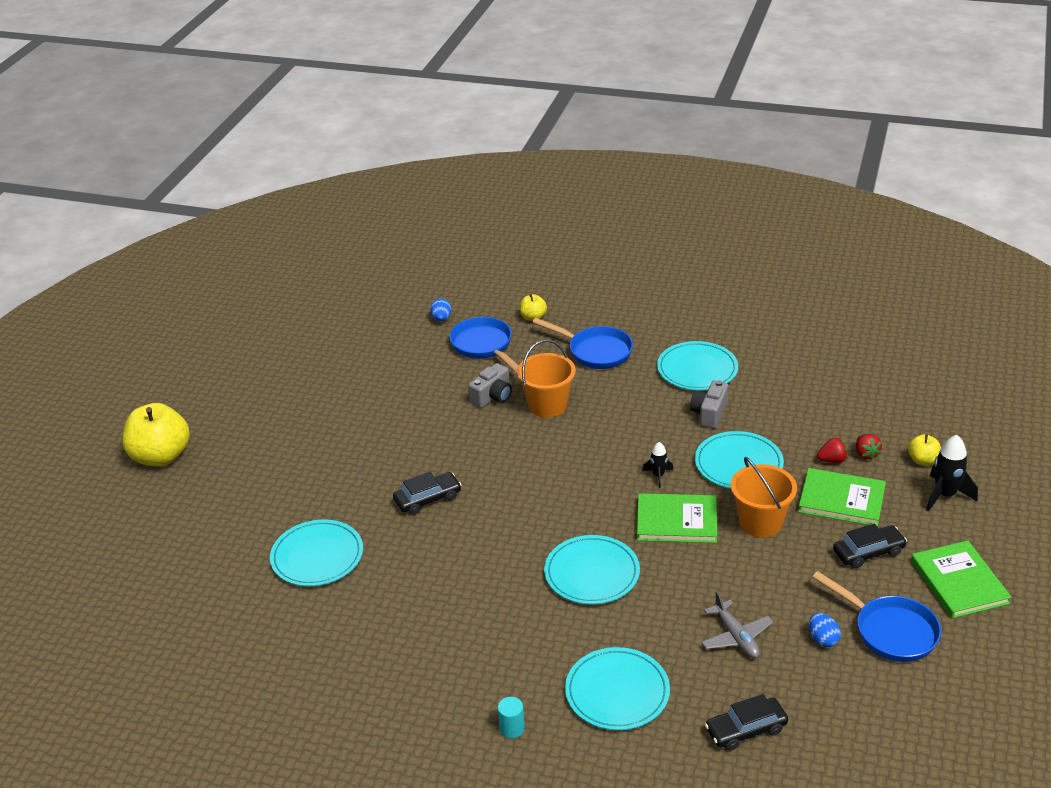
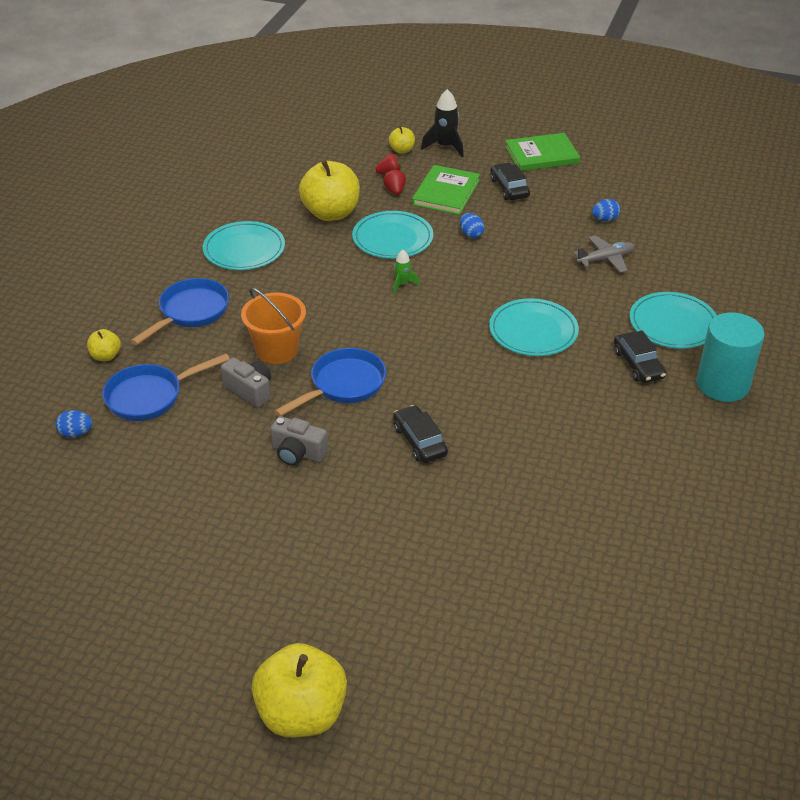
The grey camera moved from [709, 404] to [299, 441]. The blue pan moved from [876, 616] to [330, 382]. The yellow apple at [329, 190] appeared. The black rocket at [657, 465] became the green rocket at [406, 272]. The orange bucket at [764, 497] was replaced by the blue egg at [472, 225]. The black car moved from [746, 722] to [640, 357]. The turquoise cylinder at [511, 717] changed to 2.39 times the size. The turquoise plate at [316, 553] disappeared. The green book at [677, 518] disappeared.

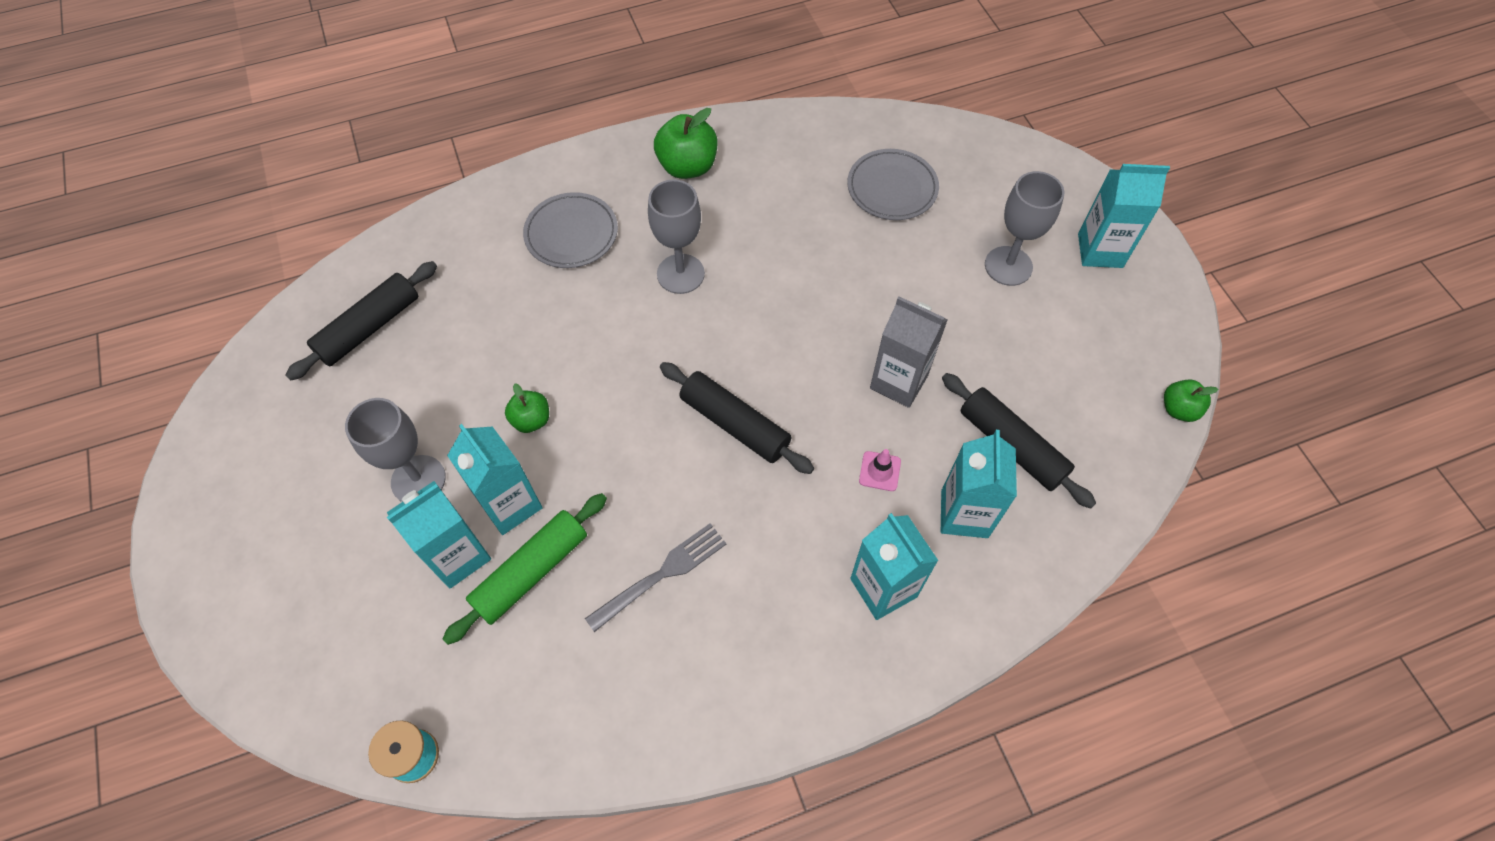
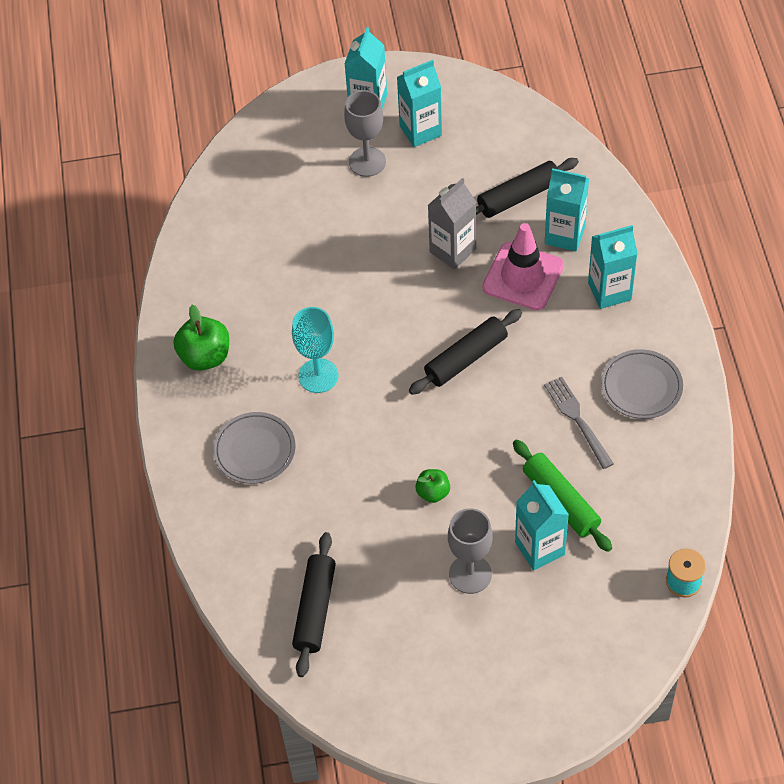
The grey goblet at [676, 236] became the turquoise goblet at [315, 350]. The black rolling pin at [361, 321] turned 45 degrees clockwise. The turquoise carton moved from [495, 479] to [419, 103]. The pink traffic cone at [880, 470] changed to 2.41 times the size. The grey plate moved from [893, 184] to [642, 384]. The green apple at [1191, 401] disappeared.

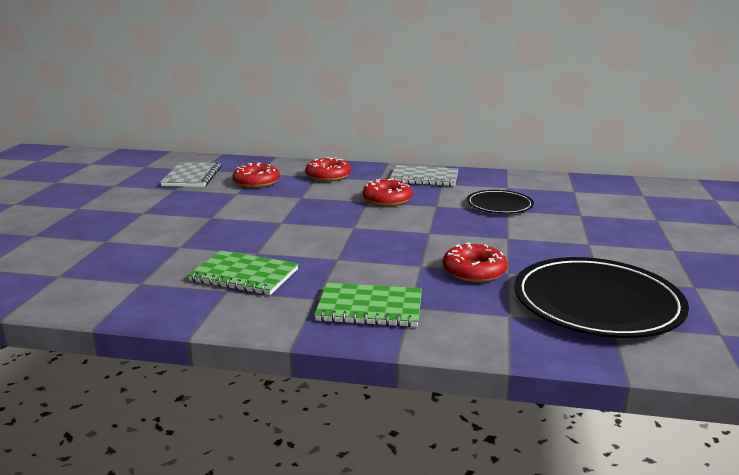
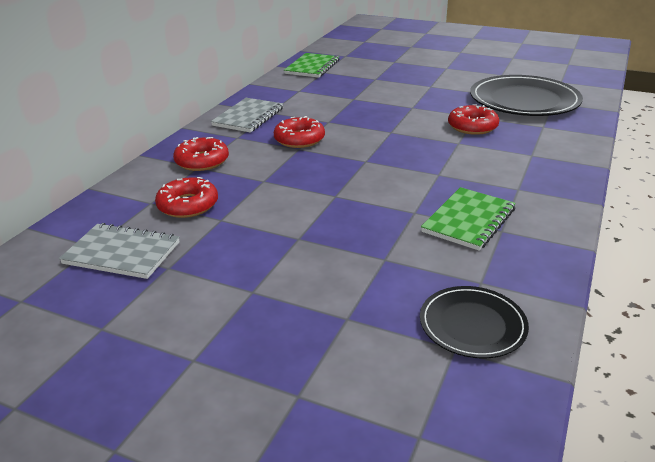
The green notebook moved from [368, 305] to [311, 65]. The black plate moved from [500, 202] to [474, 322].

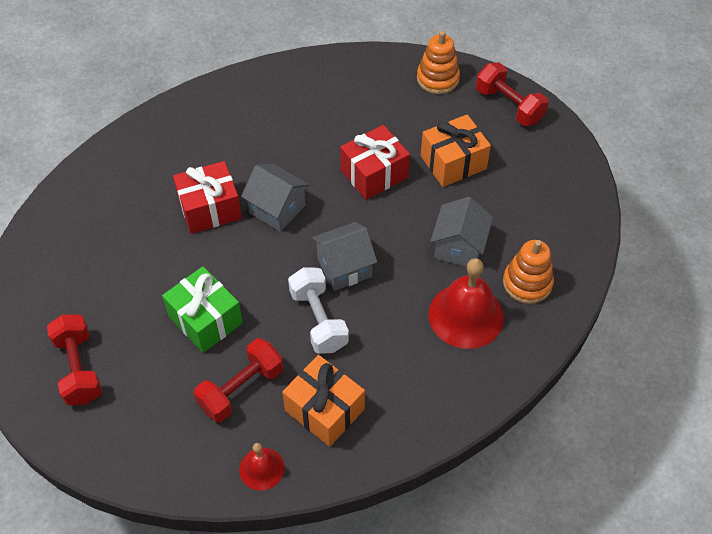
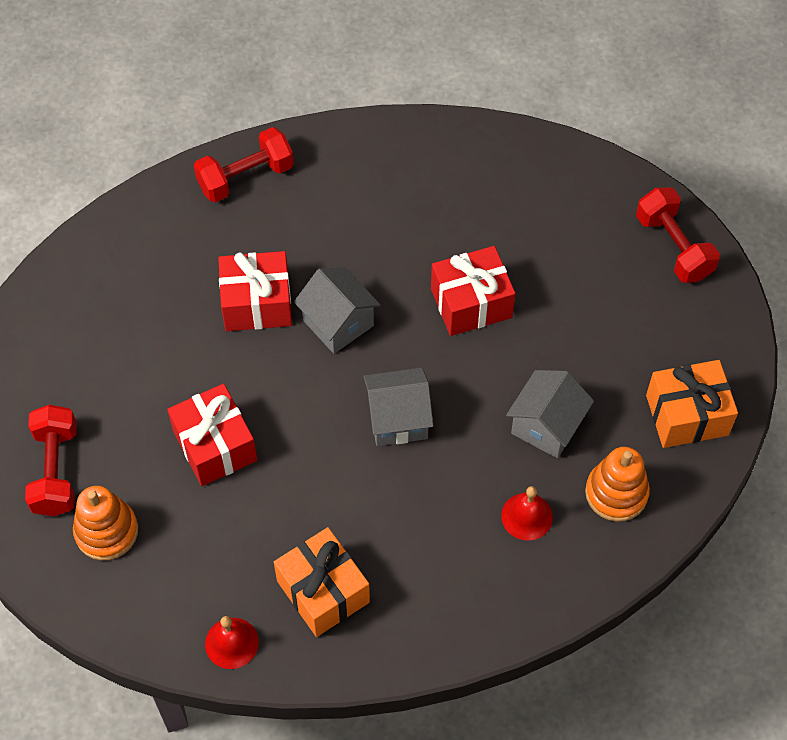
The orange stacking toy moved from [438, 62] to [105, 523]. The green gift at [202, 309] became the red gift at [212, 435]. The red dumbbell moved from [238, 380] to [244, 165]. The red bell at [466, 303] changed to 0.55 times the size. The orange gift moved from [456, 150] to [692, 404]. The white dumbbell at [318, 310] disappeared.

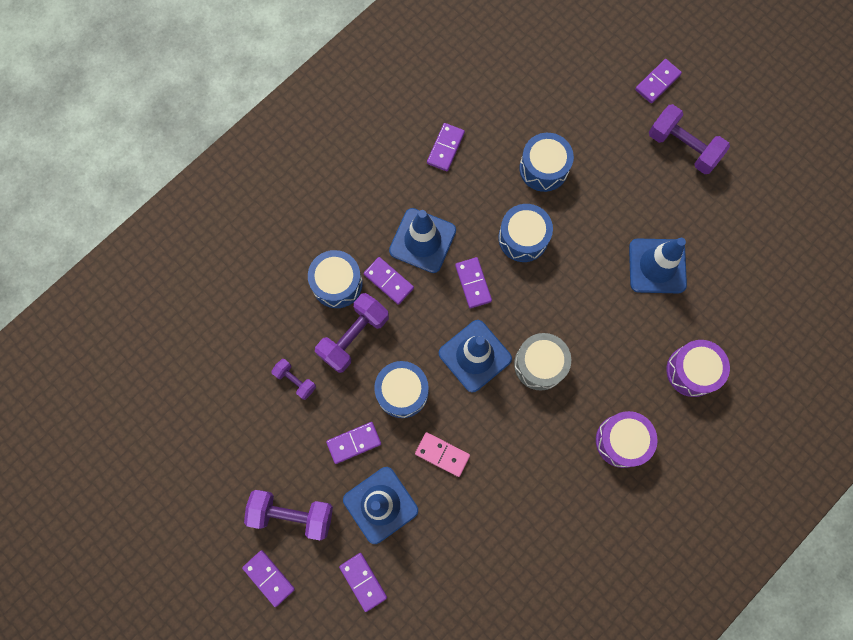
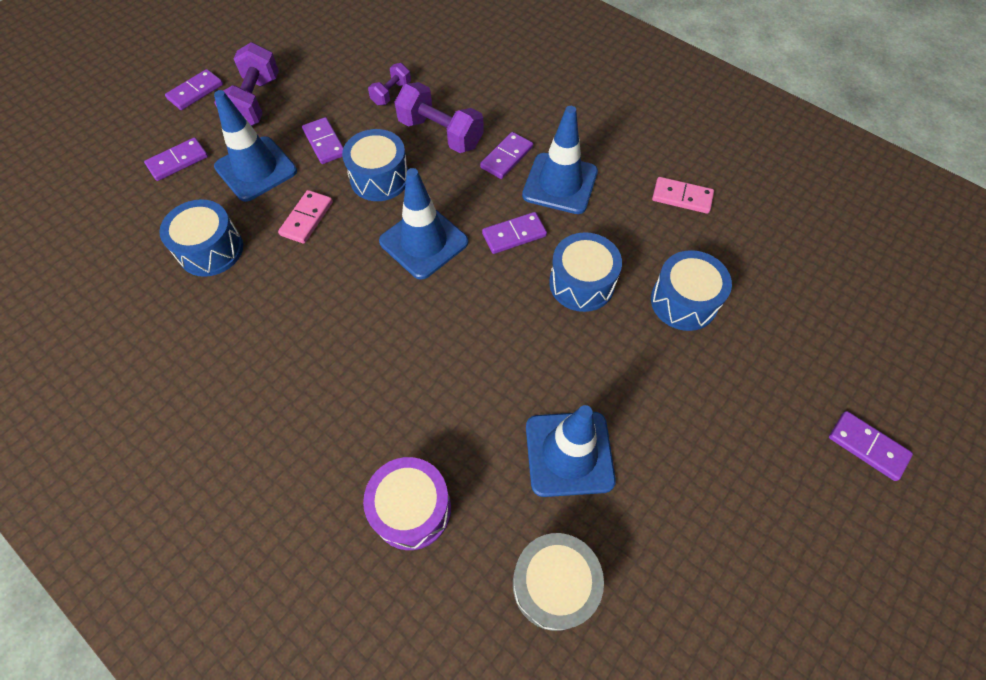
The blue drum moved from [335, 279] to [201, 238]. The grey drum moved from [542, 362] to [558, 582]. The purple domino at [446, 147] became the pink domino at [683, 195]. The purple drum at [627, 439] disappeared. The purple dumbbell at [689, 139] disappeared.

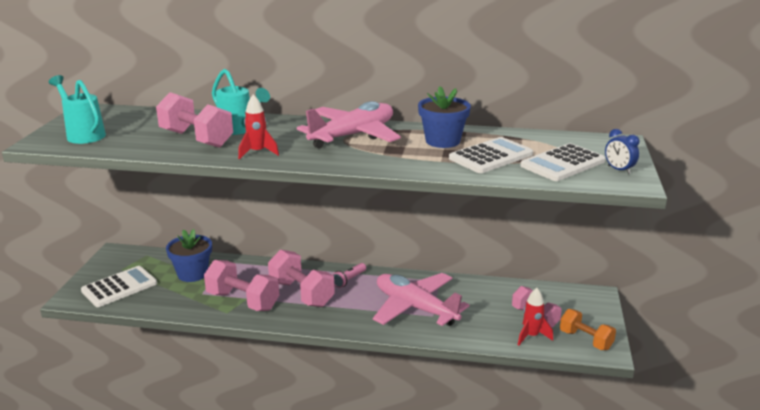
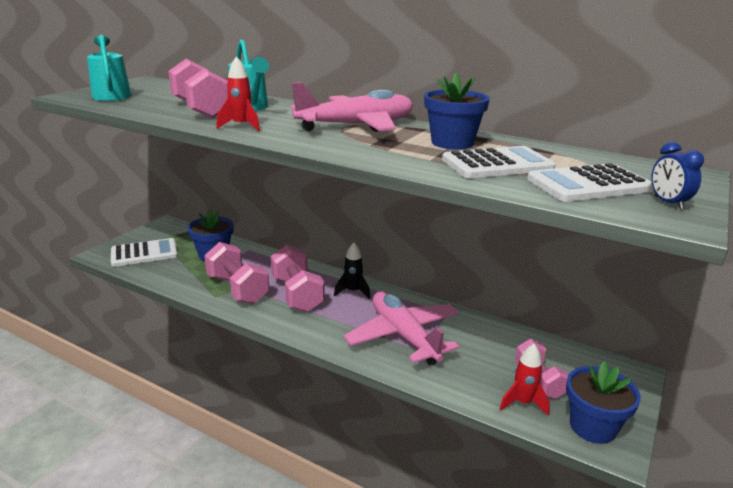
The pink flashlight at [349, 275] was replaced by the black rocket at [352, 270]. The orange dumbbell at [588, 329] was replaced by the blue flower pot at [603, 402].

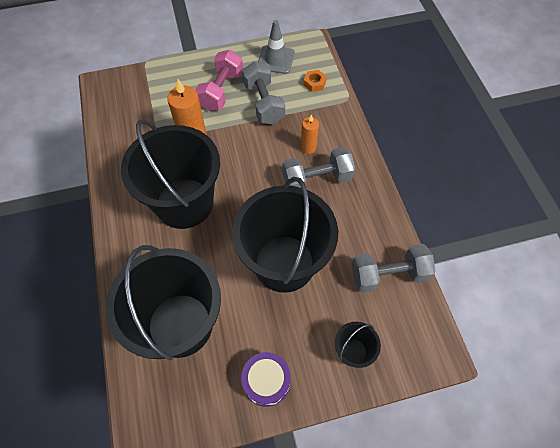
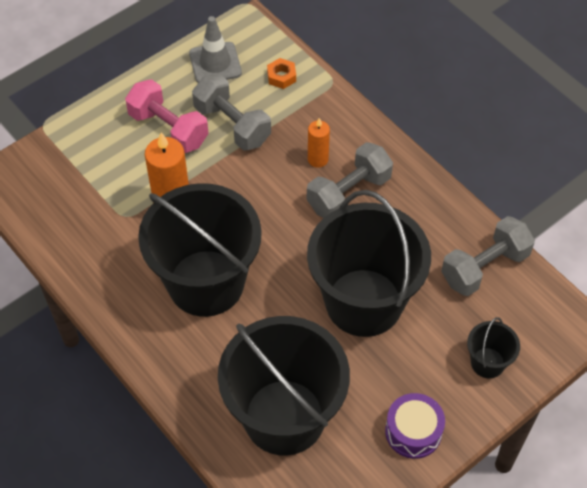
The pink dumbbell at [219, 80] turned 45 degrees counterclockwise.

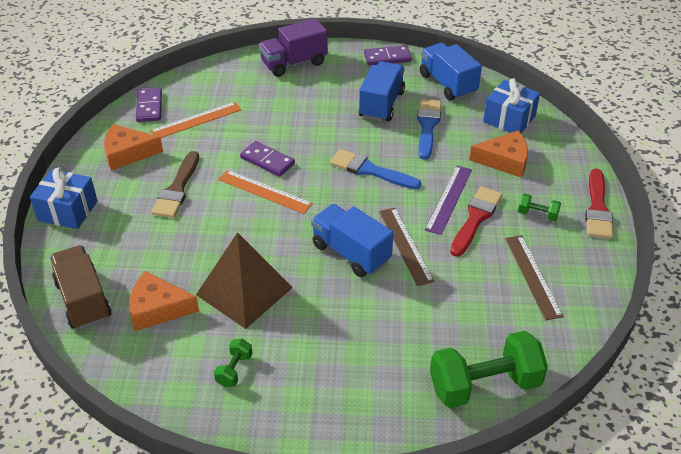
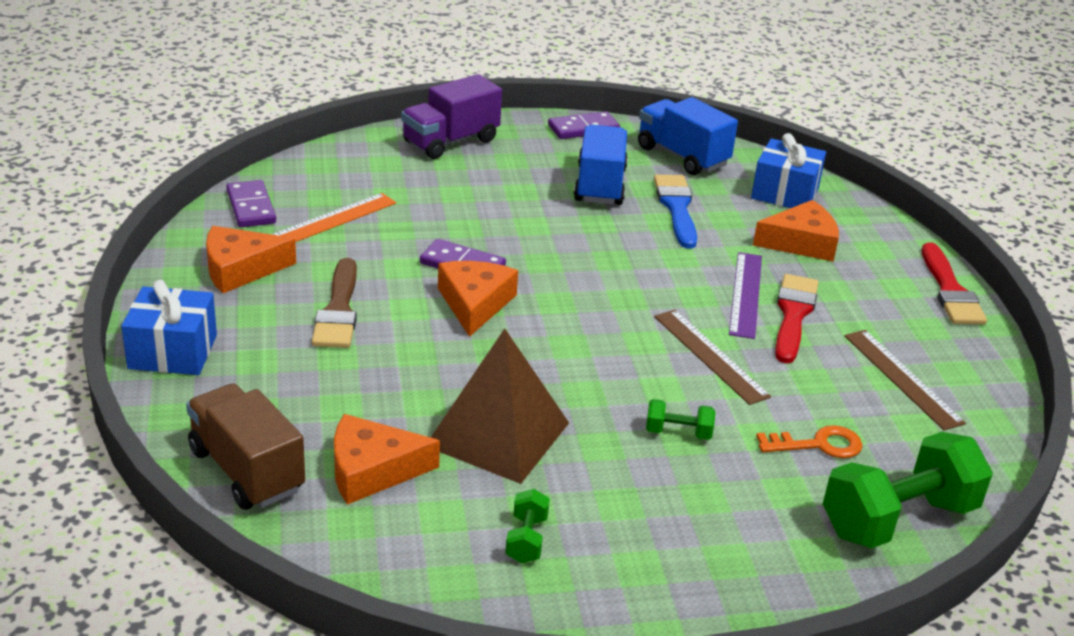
The orange ruler at [265, 192] was replaced by the orange cheese at [478, 299]. The green dumbbell moved from [539, 207] to [680, 419]. The orange key at [809, 441] appeared. The blue truck at [352, 240] disappeared. The blue brush at [375, 169] disappeared.

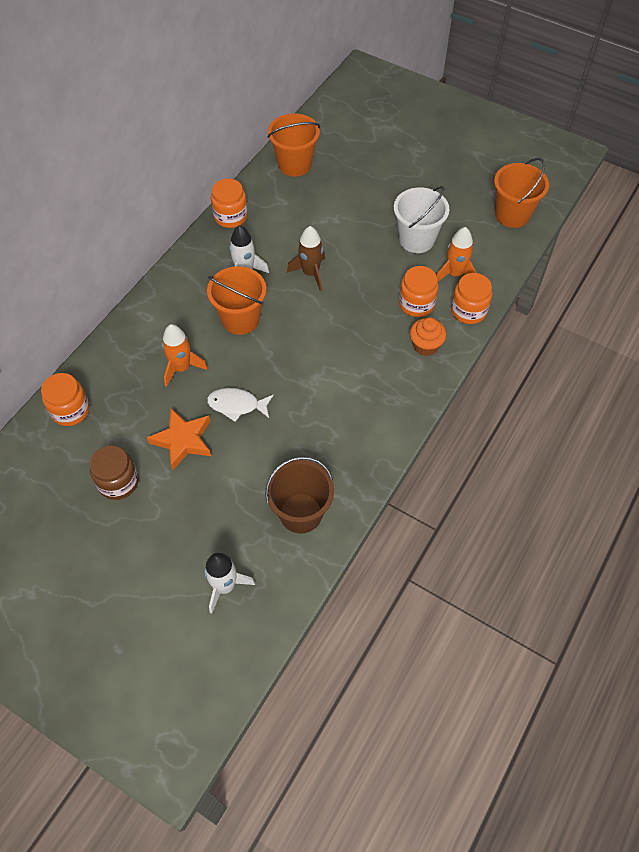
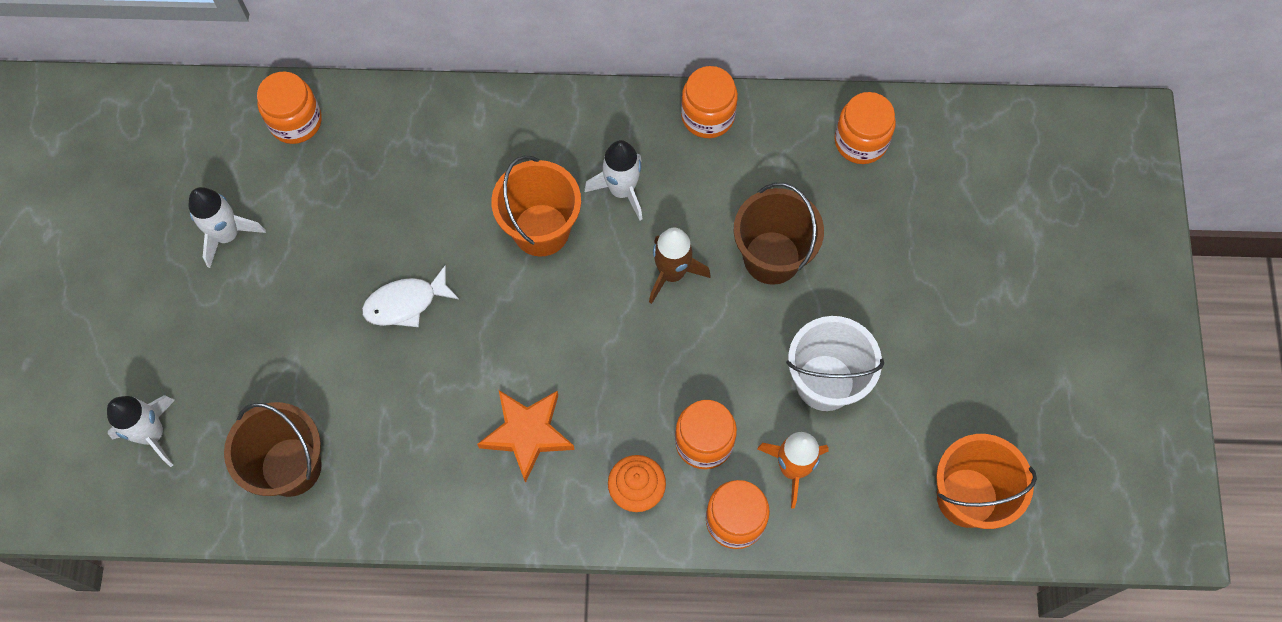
The brown jar at [114, 473] was replaced by the white rocket at [227, 227]. The white fish at [240, 405] turned 90 degrees counterclockwise. The orange star moved from [179, 439] to [526, 436]. The brown bucket at [779, 234] appeared. The orange bucket at [293, 145] was replaced by the orange jar at [865, 128]. The orange rocket at [185, 355] disappeared.

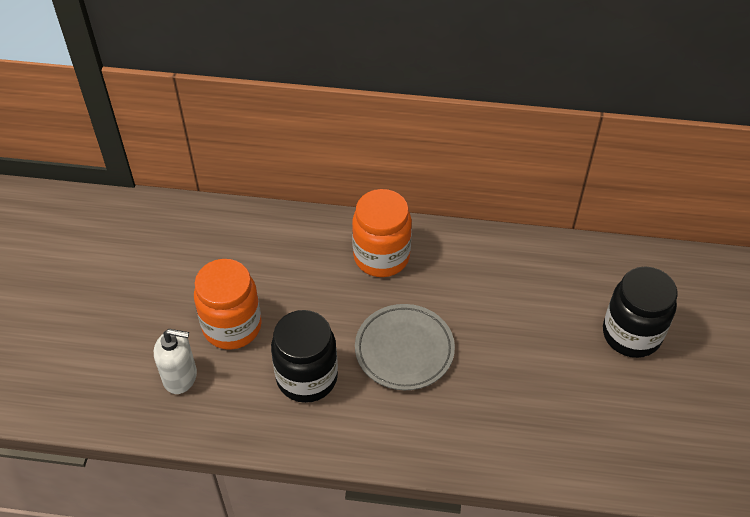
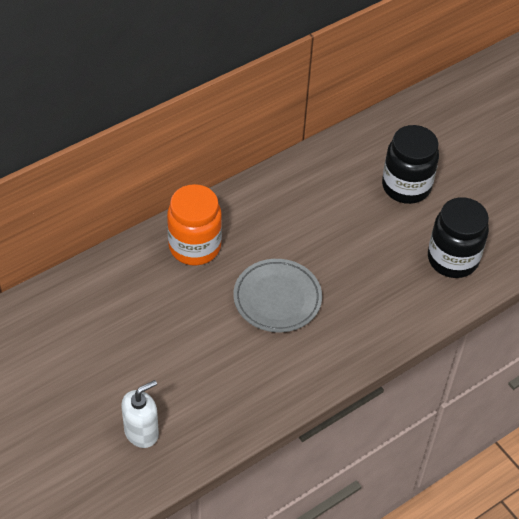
The black jar moved from [304, 356] to [458, 237]. The orange jar at [228, 304] disappeared.

